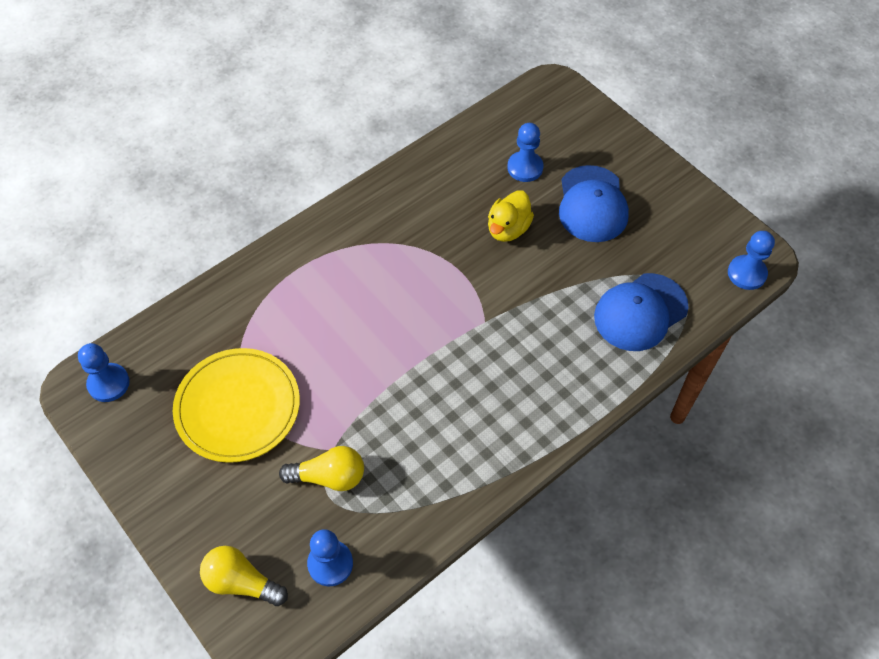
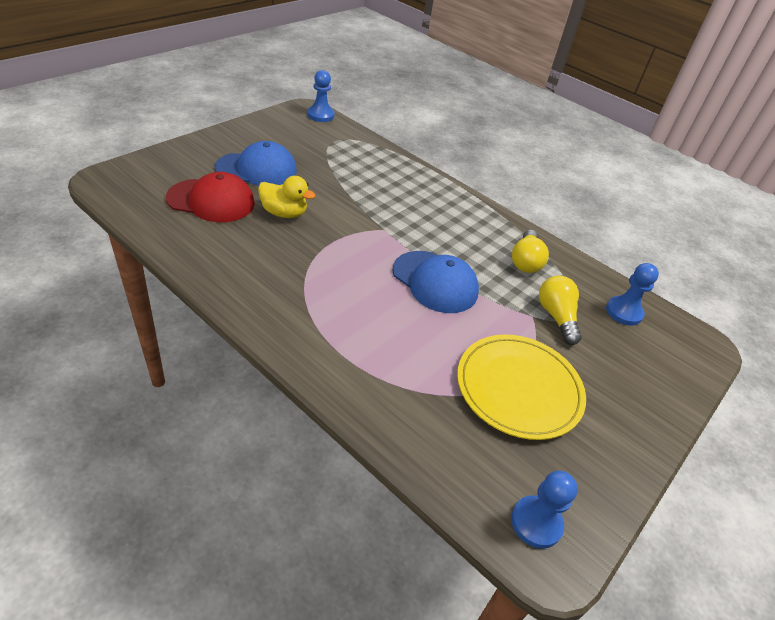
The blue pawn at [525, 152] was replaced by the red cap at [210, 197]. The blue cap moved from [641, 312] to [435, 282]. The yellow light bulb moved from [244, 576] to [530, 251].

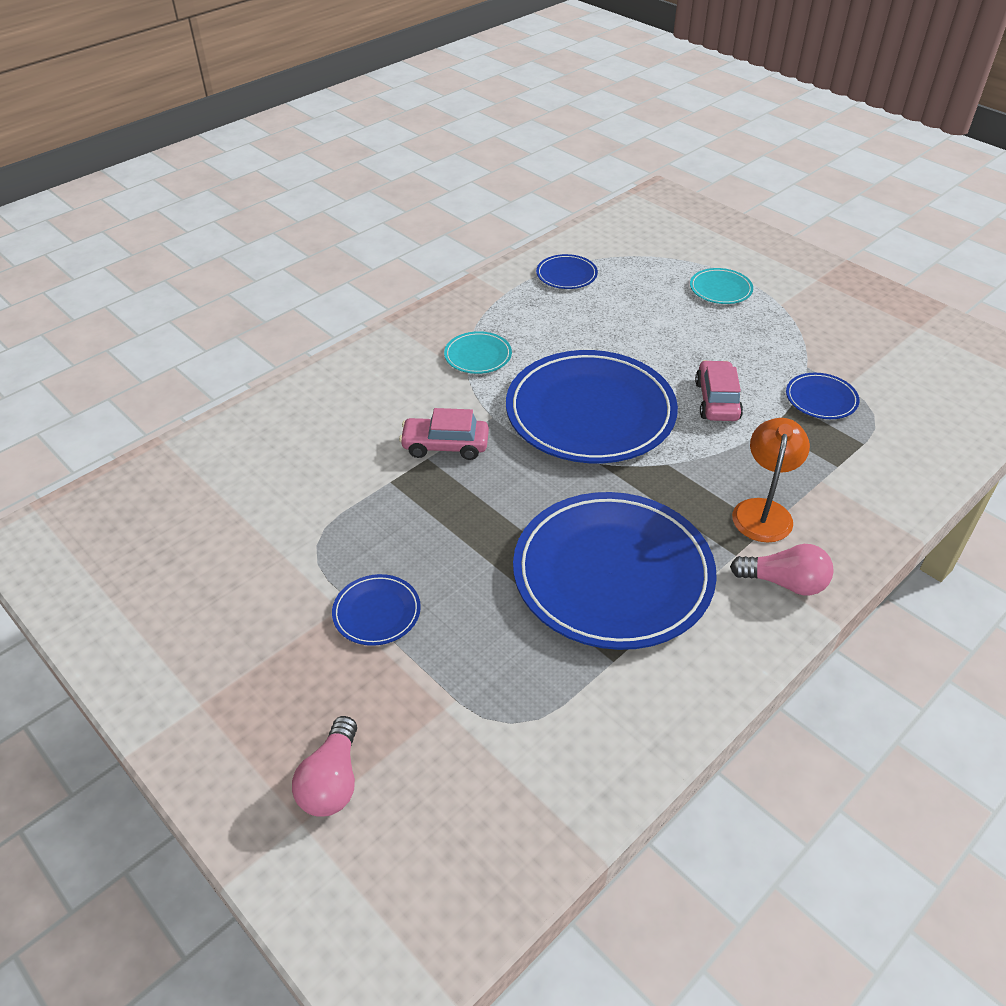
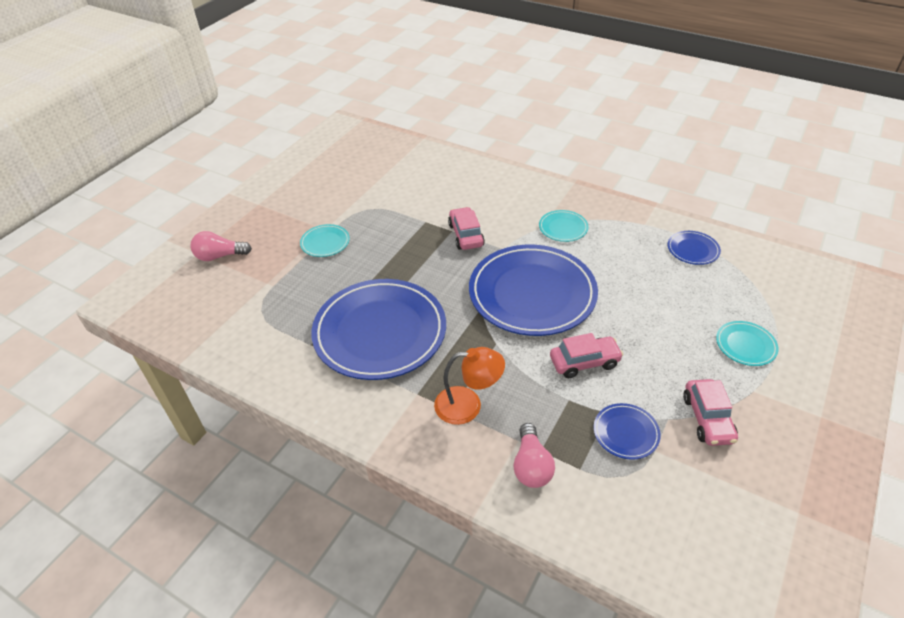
The blue plate at [376, 610] became the turquoise plate at [325, 240]. The pink light bulb moved from [782, 569] to [534, 455]. The pink car at [710, 412] appeared.

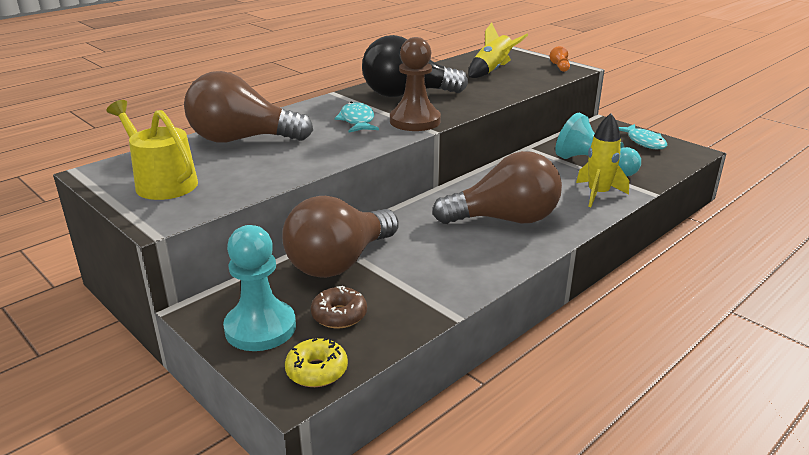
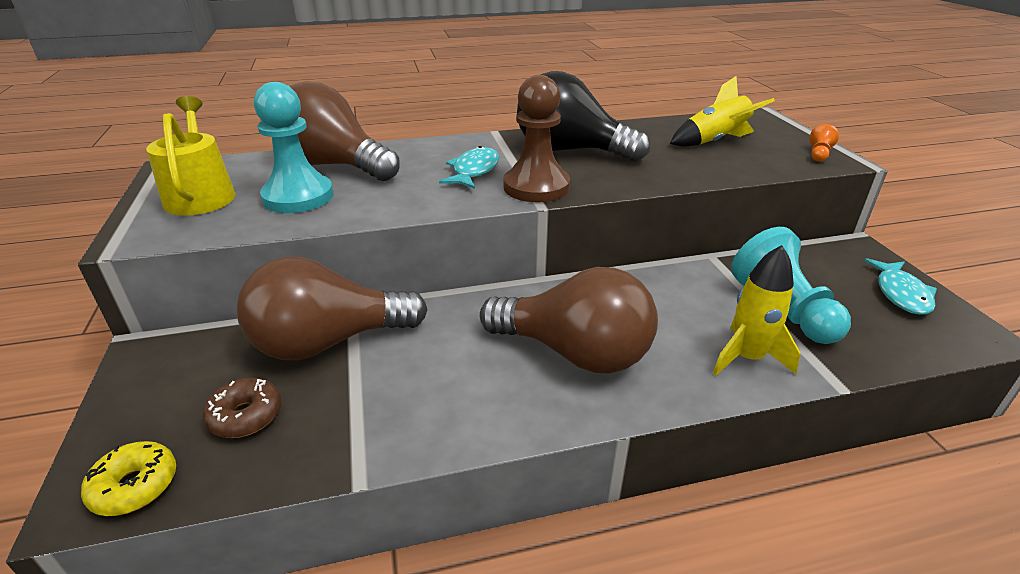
The turquoise pawn moved from [259, 288] to [293, 147].

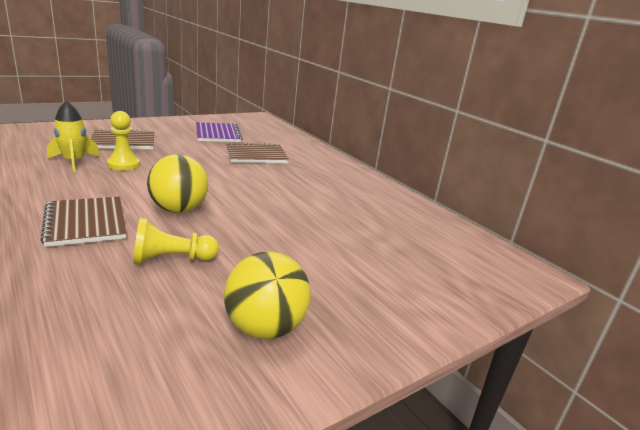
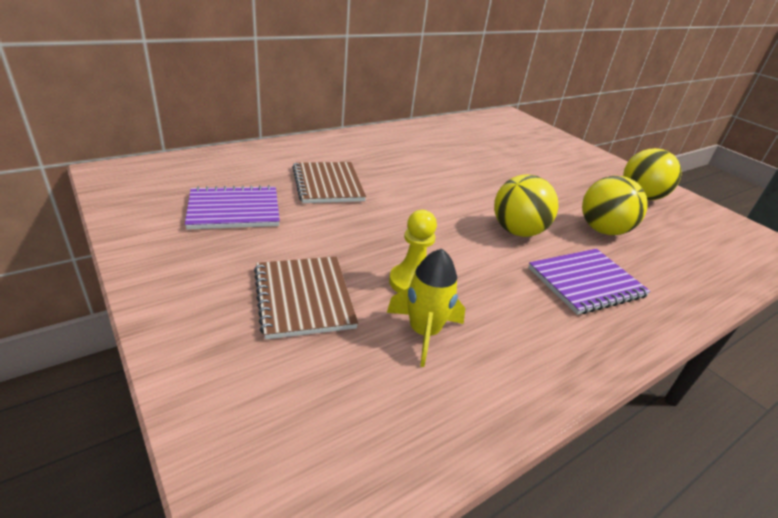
The brown notebook at [84, 221] became the purple notebook at [589, 282]. The yellow pawn at [176, 241] was replaced by the yellow ball at [615, 205].

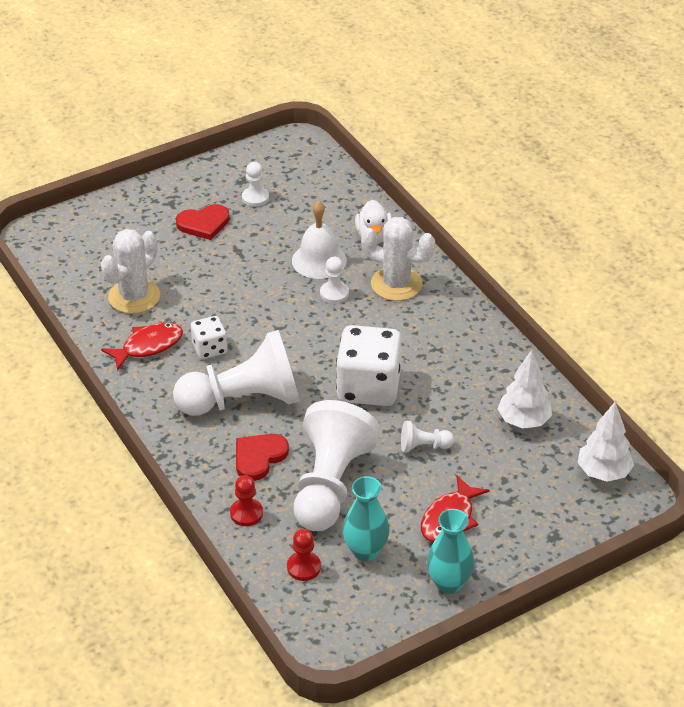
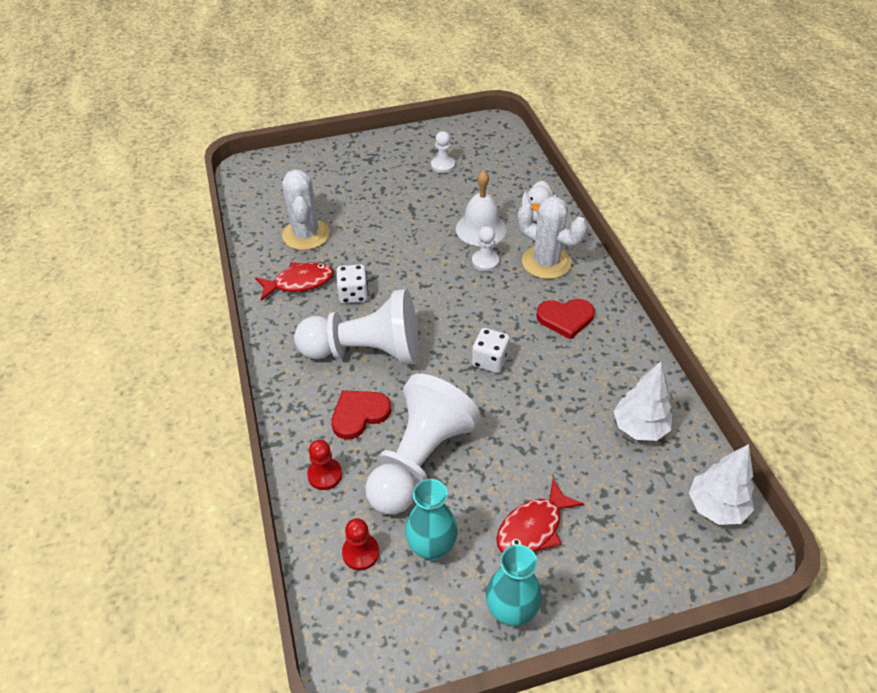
The white cactus at [130, 271] turned 60 degrees counterclockwise. The white dice at [369, 365] changed to 0.52 times the size. The red heart moved from [203, 222] to [565, 319]. The white pawn at [427, 436] disappeared.

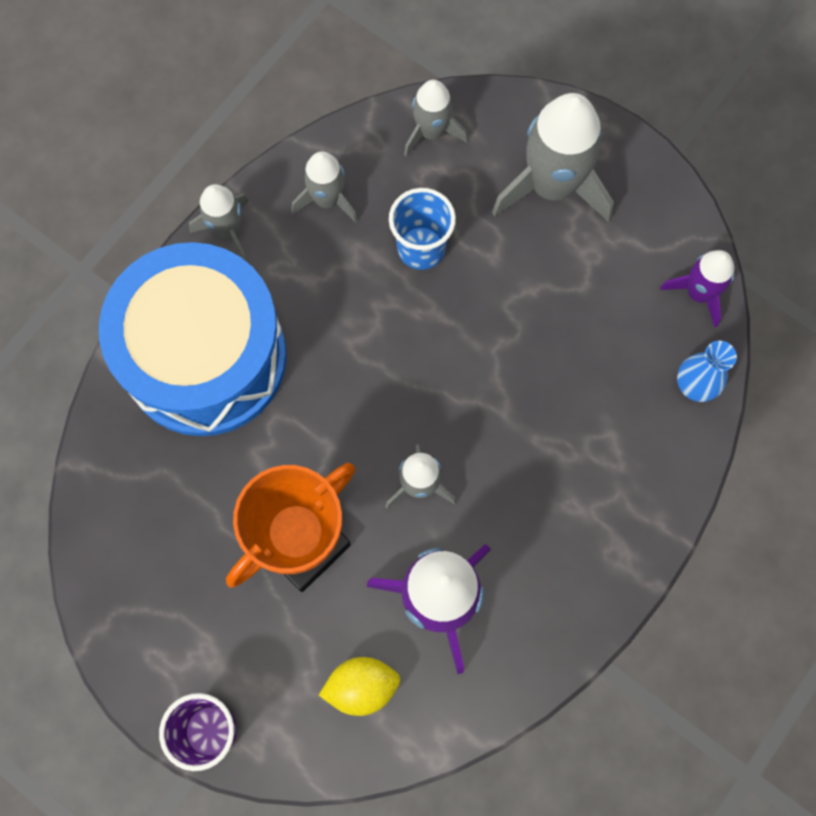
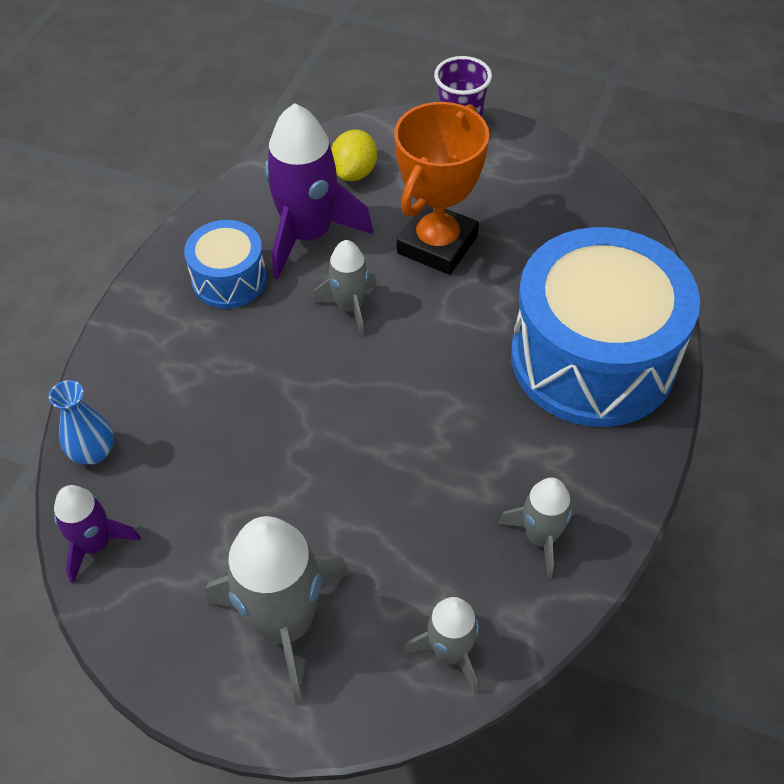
The blue drum at [225, 264] appeared. The yellow lemon at [360, 686] turned 45 degrees counterclockwise. The grey rocket at [219, 223] disappeared. The blue cup at [422, 229] disappeared.

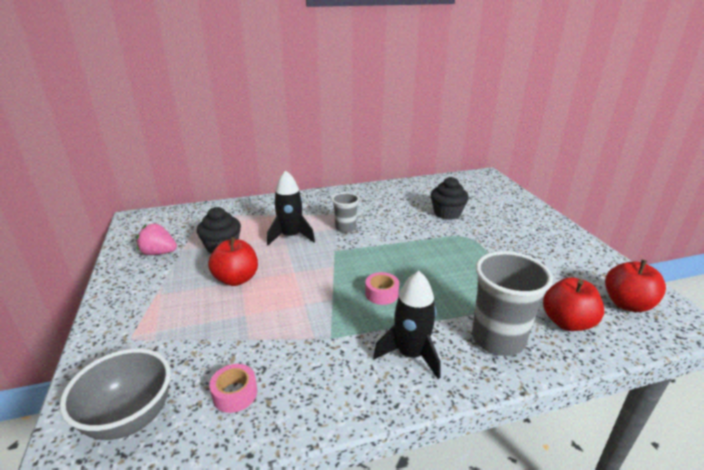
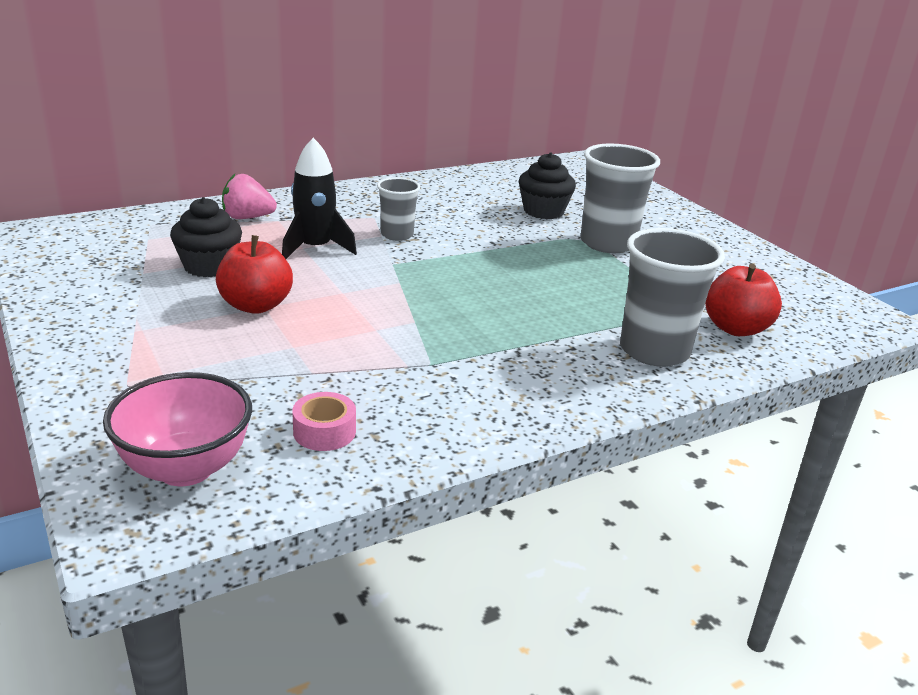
The grey bowl at [115, 394] became the pink bowl at [177, 429]. The pink strawberry moved from [157, 239] to [249, 196]. The grey cup at [620, 198] appeared. The pink tape at [382, 288] disappeared. The black rocket at [407, 325] disappeared. The red apple at [635, 286] disappeared.

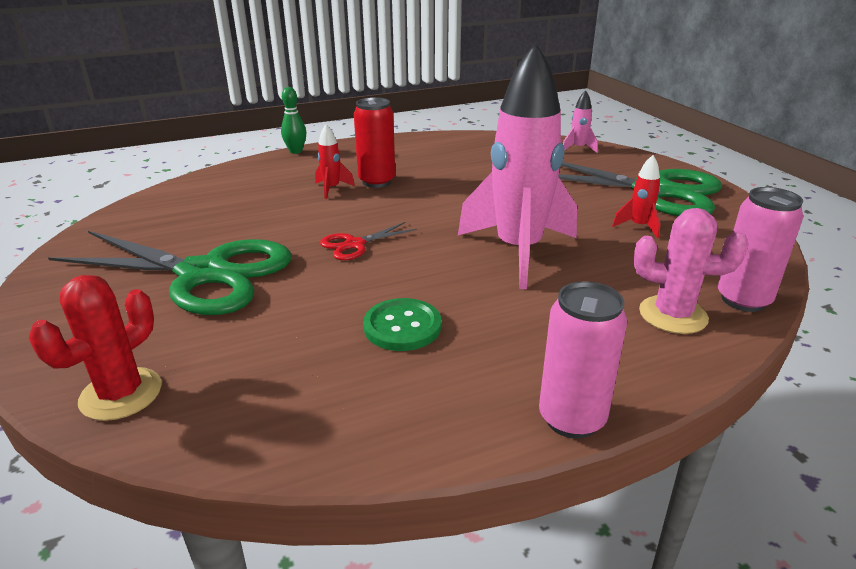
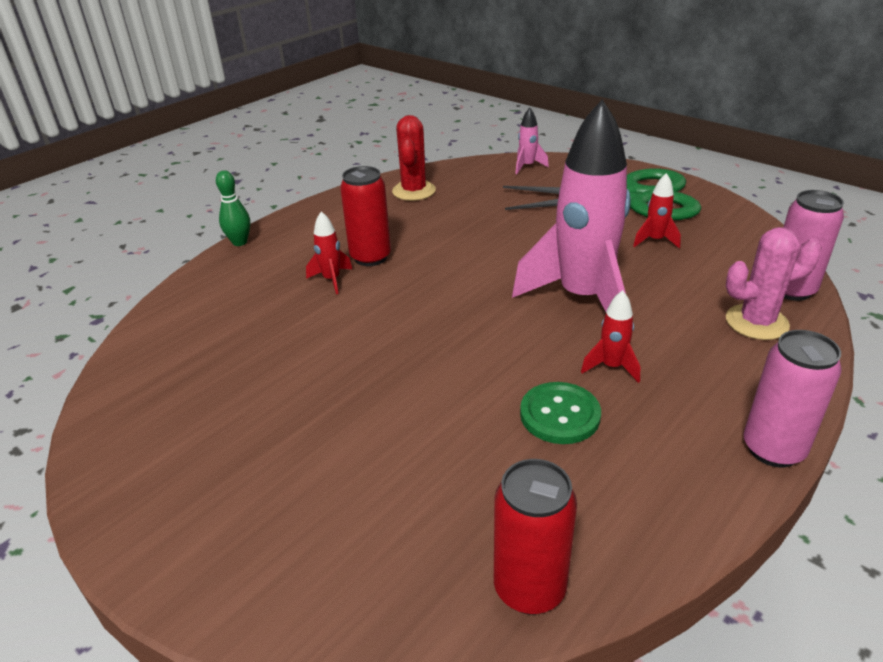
The red cactus moved from [95, 348] to [414, 158]. The red can at [535, 537] appeared. The red rocket at [610, 336] appeared. The green scissors at [169, 273] disappeared. The red scissors at [368, 241] disappeared.

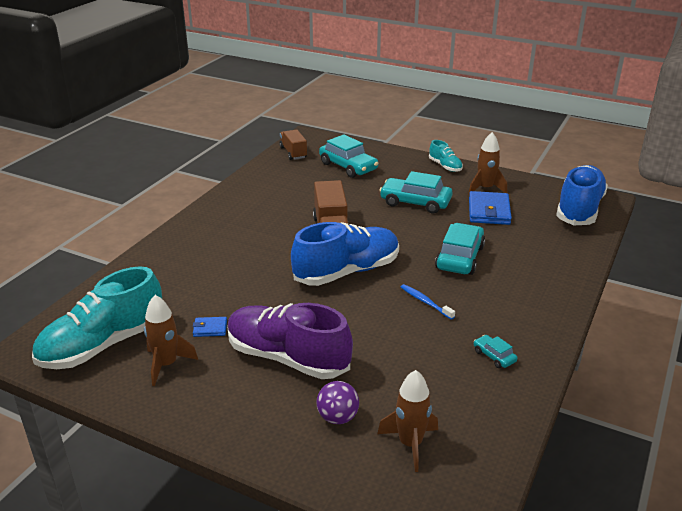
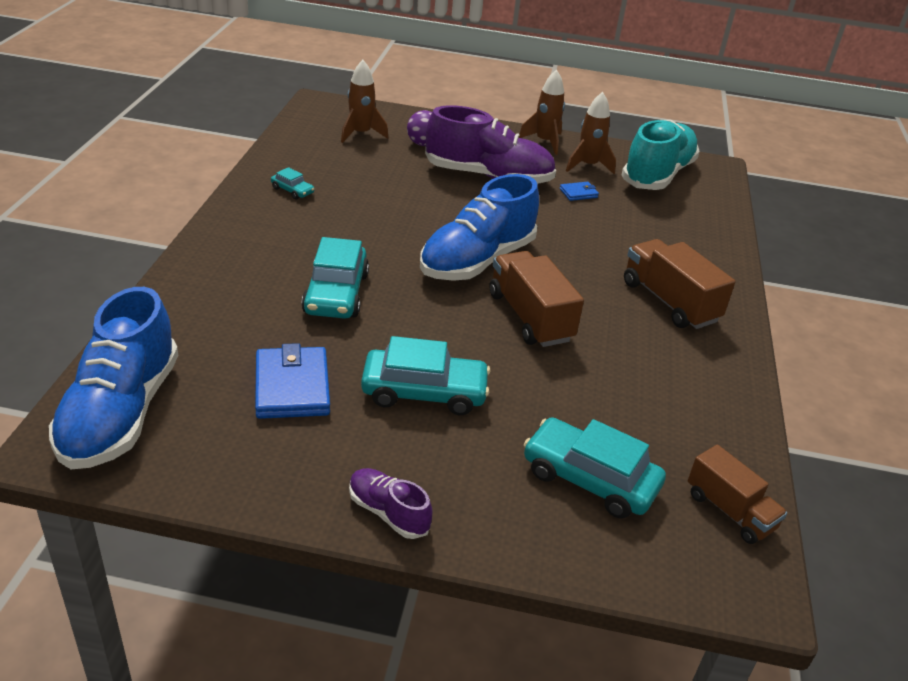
The turquoise shoe at [446, 156] became the purple shoe at [391, 503]. The brown rocket moved from [487, 163] to [542, 112]. The brown truck at [679, 284] appeared. The blue toothbrush at [428, 302] disappeared.

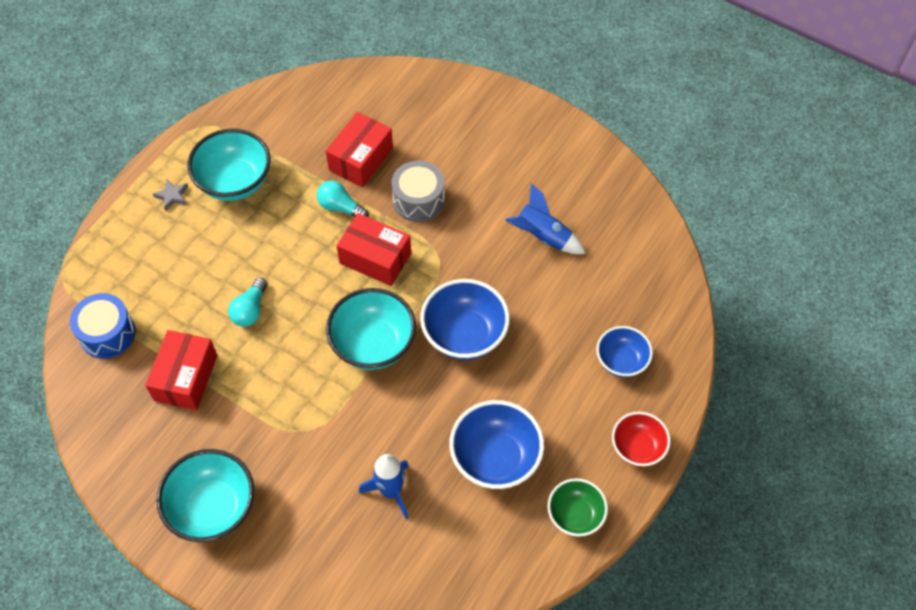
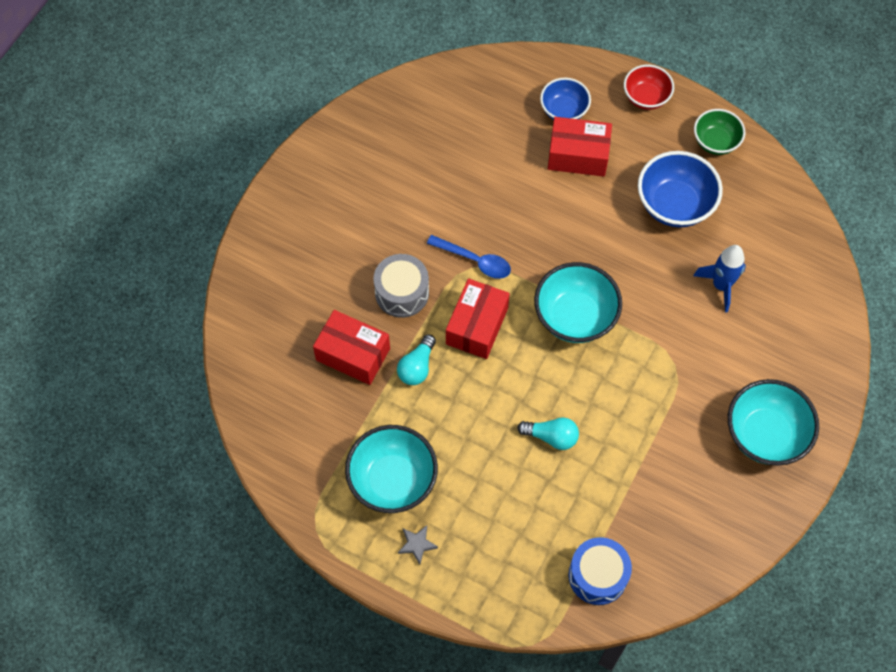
The blue spoon at [469, 257] appeared. The red box moved from [181, 370] to [580, 147]. The blue bowl at [465, 319] disappeared. The blue rocket at [546, 218] disappeared.

